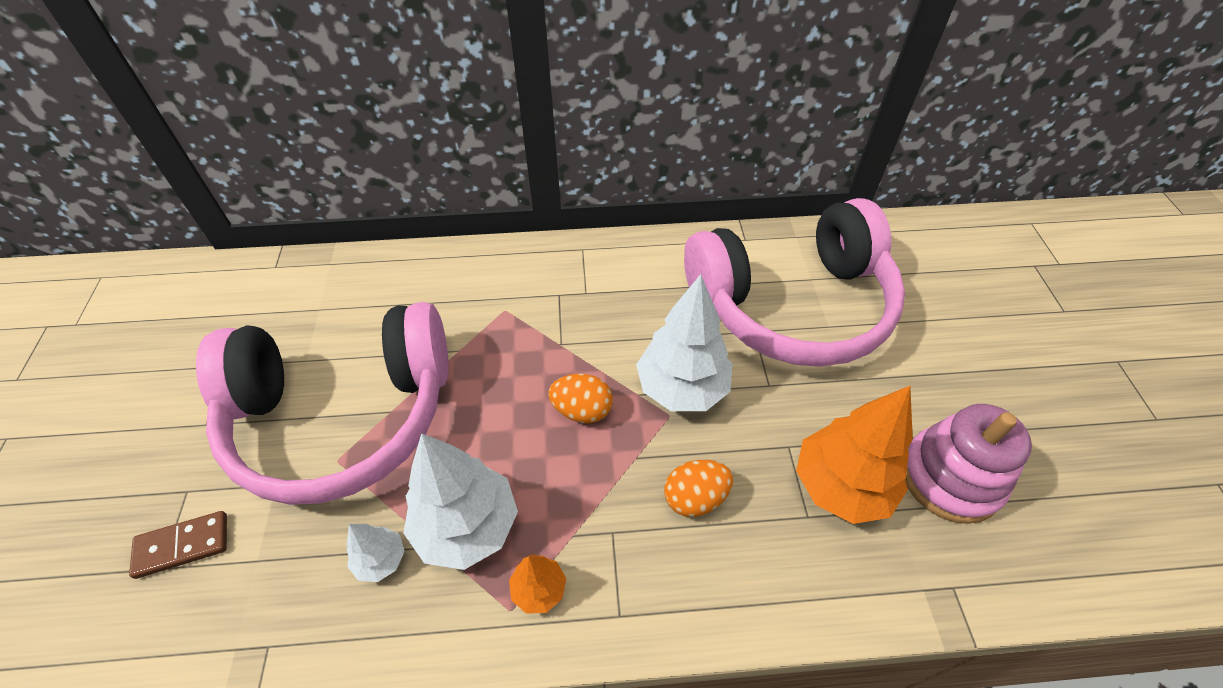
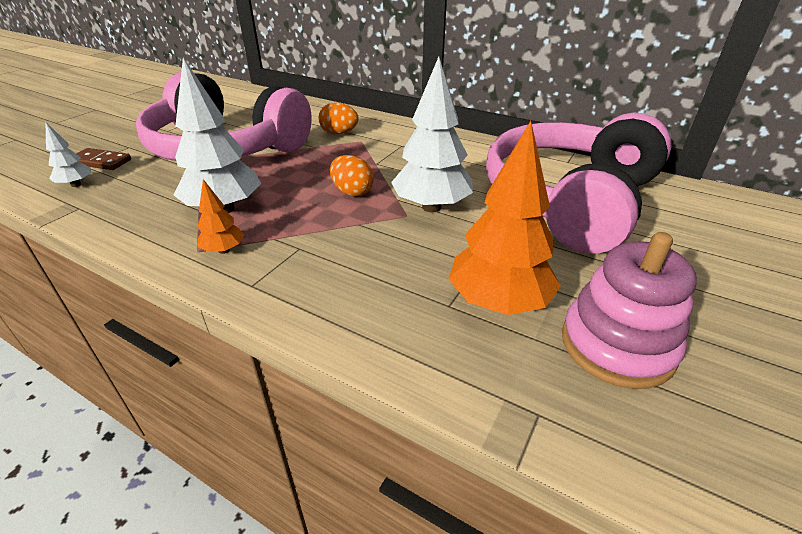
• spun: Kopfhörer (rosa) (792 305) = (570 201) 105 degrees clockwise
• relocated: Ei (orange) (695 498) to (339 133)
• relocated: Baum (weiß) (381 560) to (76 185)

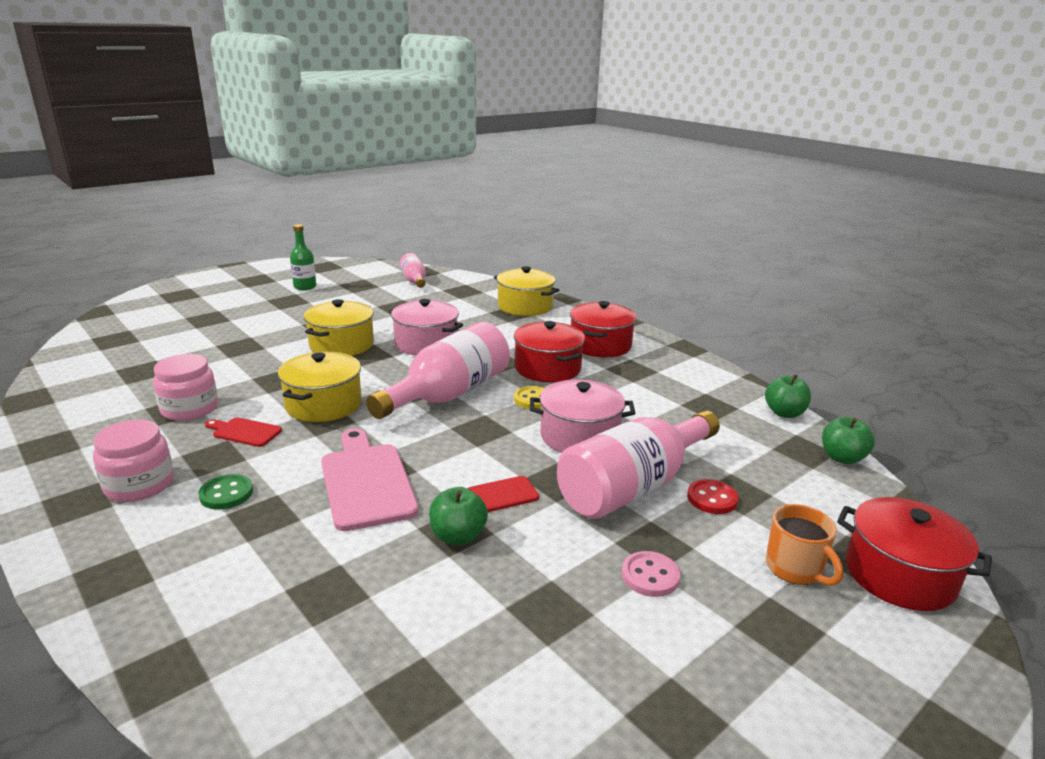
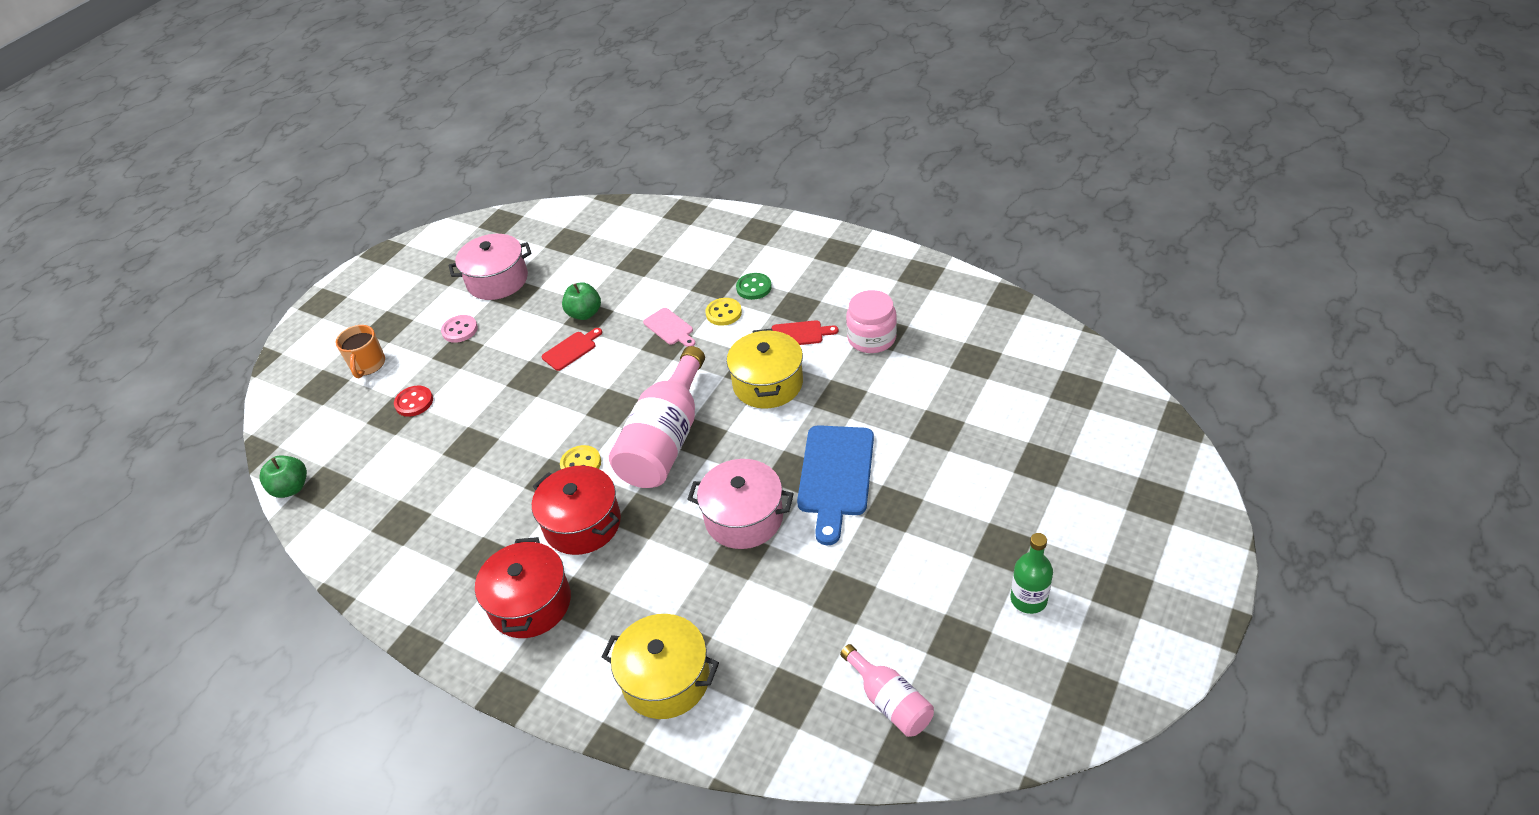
• exchanged: Kochtopf (gelb) (341 345) to Schneidebrett (blau) (835 476)
• missing: Apfel (grün) (784 413)
• relocated: Kochtopf (rosa) (579 436) to (497 280)
• missing: Flasche (rosa) (634 486)
• missing: Einmachglas (rosa) (139 485)
• size: Schneidebrett (rosa) (366 481) = (670 328) x0.52
• missing: Kochtopf (rot) (899 575)
• spun: Tasse (orange) (795 569) = (368 365) 135 degrees counterclockwise
• appeared: Knopf (gelb) (723 313)

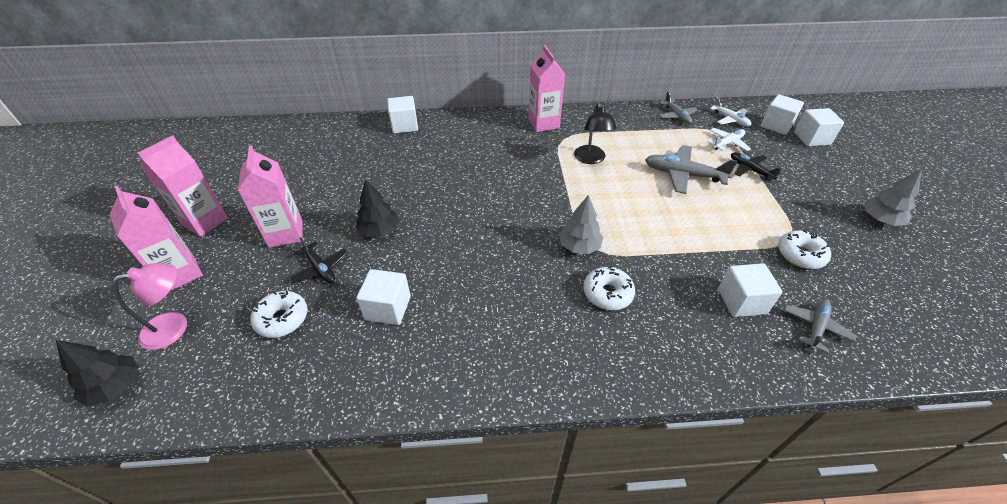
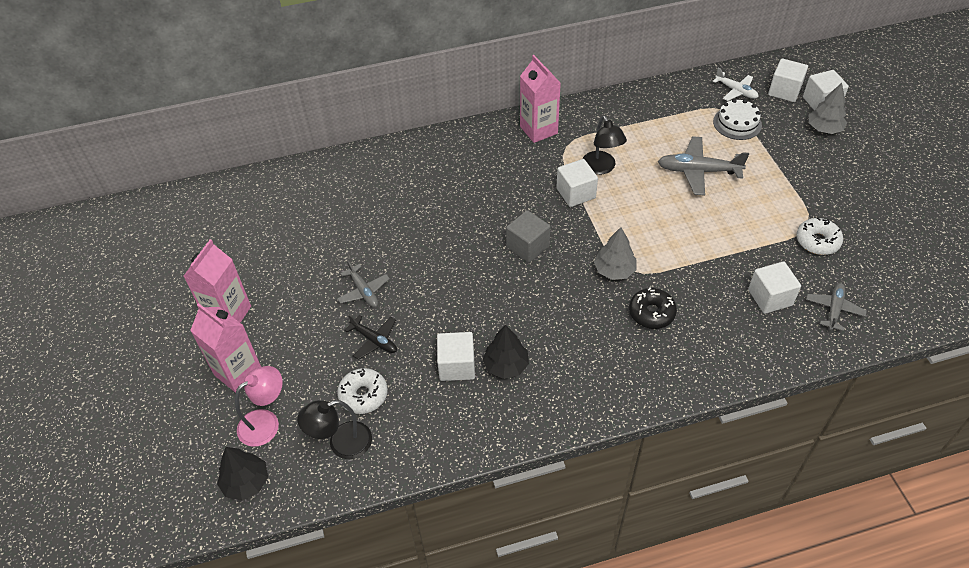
• relocated: Flugzeug (grau) (676 116) to (364 291)
• relocated: Kubus (weiß) (404 125) to (576 193)
• exchanged: Flugzeug (weiß) (727 143) to Kuchen (weiß) (737 123)
• missing: Getränkekarton (rosa) (286 233)
• missing: Flugzeug (schwarz) (750 170)
• relocated: Baum (grau) (880 220) to (824 129)
• relocated: Baum (schwarz) (379 230) to (506 365)
• colour: Donut (weiß) (607 293) to Donut (schwarz) (651 313)
• appeared: Kubus (grau) (527 246)
• appeared: Lampe (schwarz) (341 444)

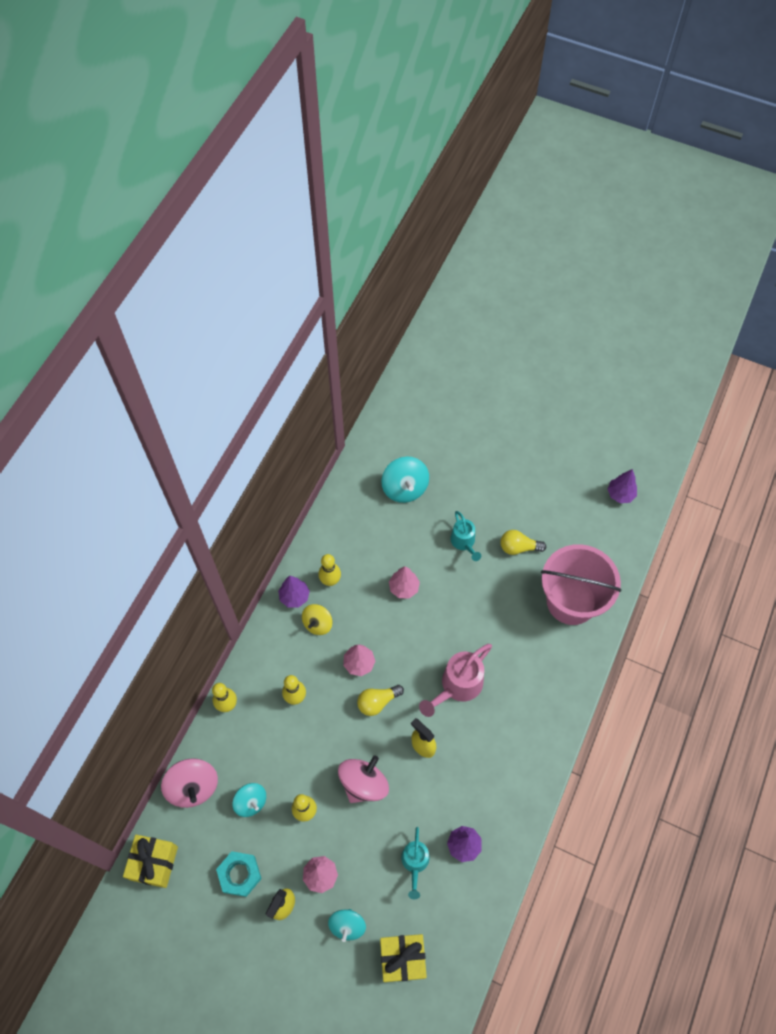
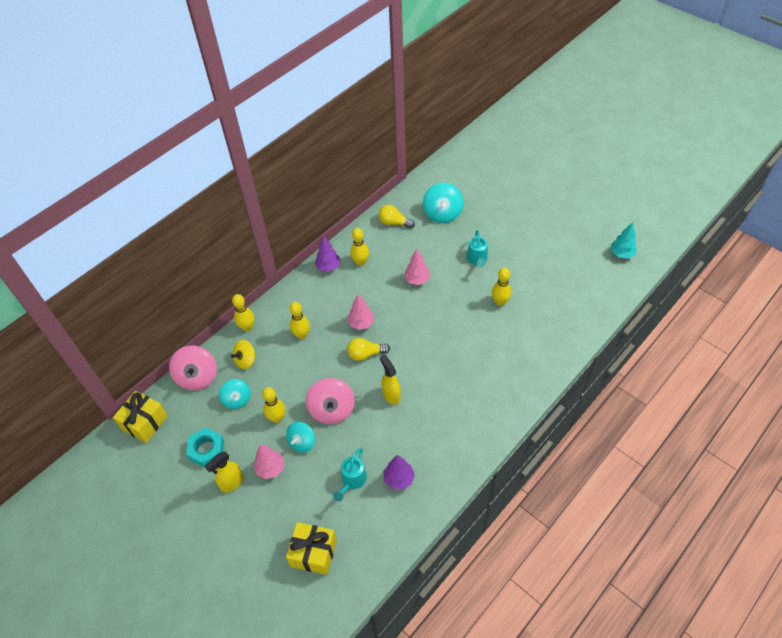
• colour: Baum (lila) (620 494) to Baum (türkis) (621 254)
• relocated: Glühbirne (gelb) (518 547) to (394 223)
• missing: Eimer (rosa) (571 601)
• relocated: Kreisel (gelb) (317 624) to (246 360)
• missing: Gießkanne (rosa) (457 686)
• spun: Kreisel (rosa) (363 783) = (332 410) 120 degrees clockwise
• relocated: Kreisel (türkis) (347 925) to (302 442)
• appeared: Bowlingkegel (gelb) (500 302)

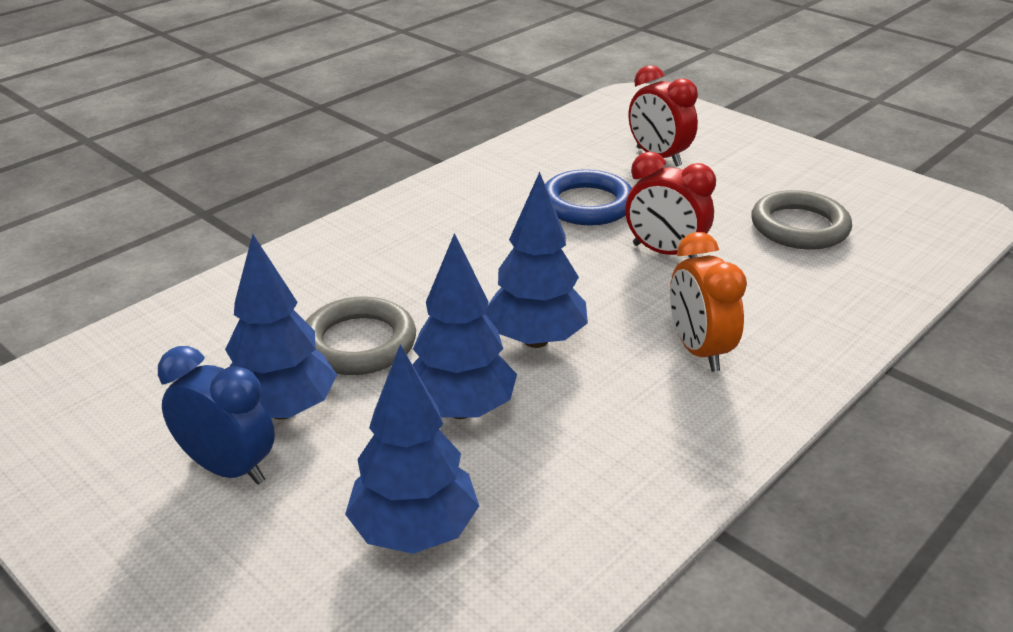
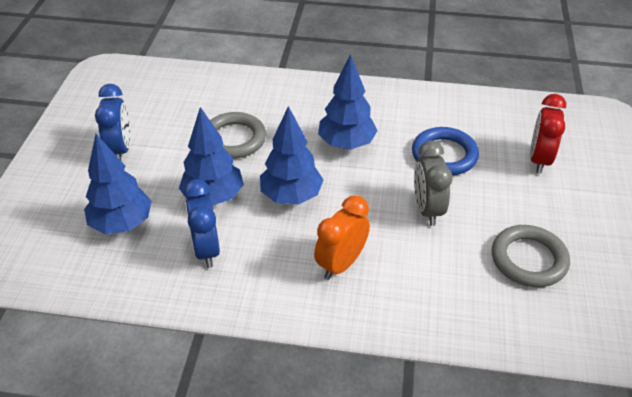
• colour: Wecker (rot) (664 252) to Wecker (grau) (427 209)
• relocated: Baum (blau) (283 410) to (346 144)
• appeared: Wecker (blau) (206 249)

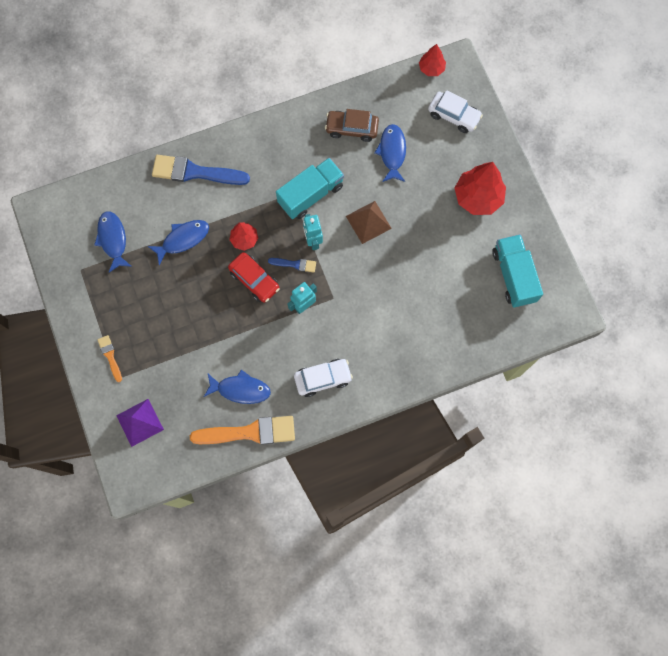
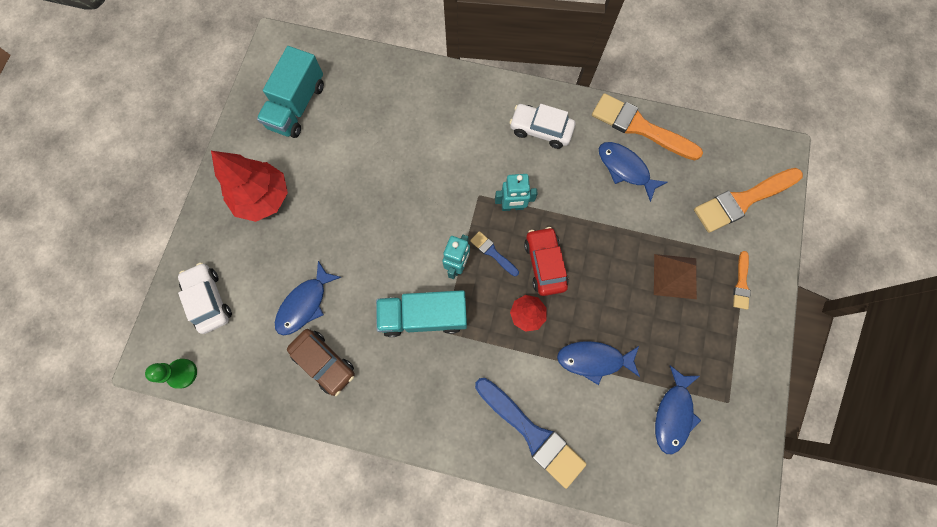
• exchanged: Baum (rot) (431 68) to Bauer (grün) (182 373)
• relocated: Pyramide (braun) (368 222) to (675 276)
• exchanged: Pyramide (lila) (140 422) to Pinsel (orange) (742 200)

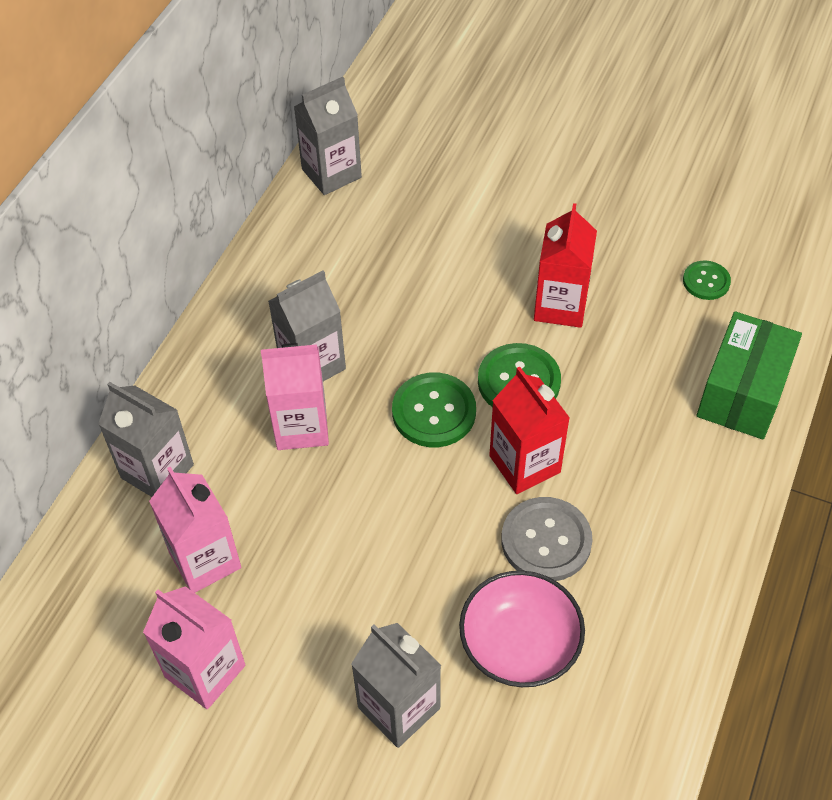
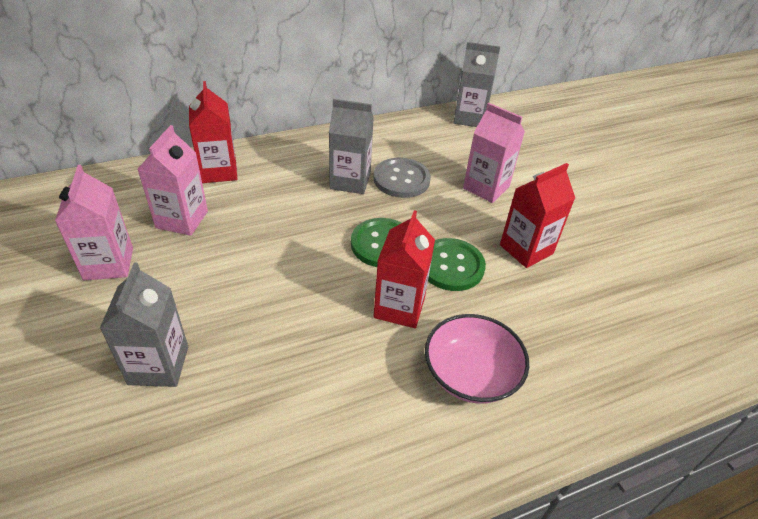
• missing: Knopf (grün) (706 281)
• missing: Schachtel (grün) (742 392)
• relocated: Getränkekarton (rosa) (301 426) to (486 187)
• colour: Getränkekarton (grau) (157 471) to Getränkekarton (rot) (218 171)
• relocated: Knopf (grau) (546 541) to (401 179)
• relocated: Schüssel (rosa) (519 644) to (471 374)

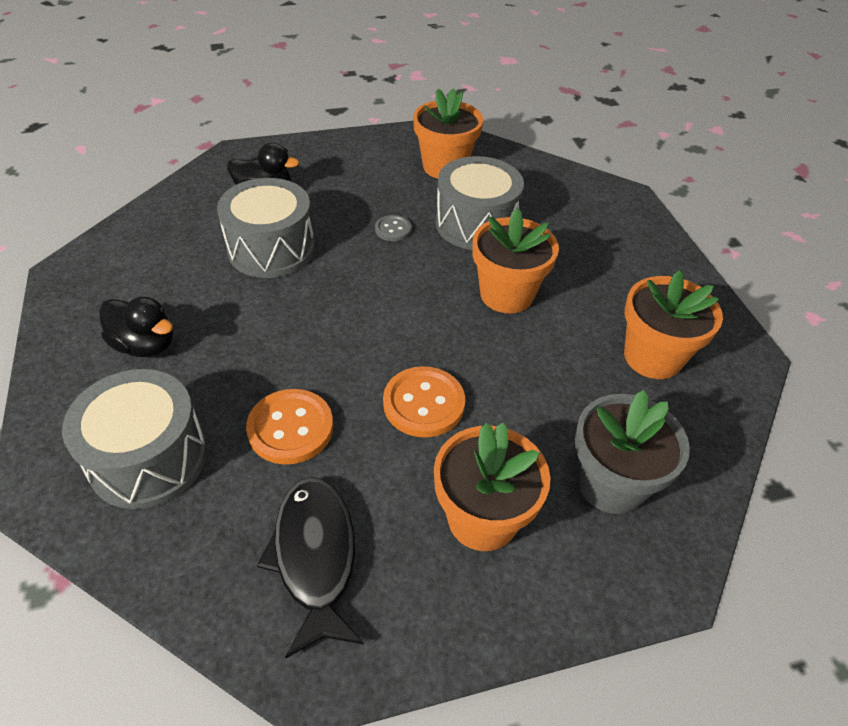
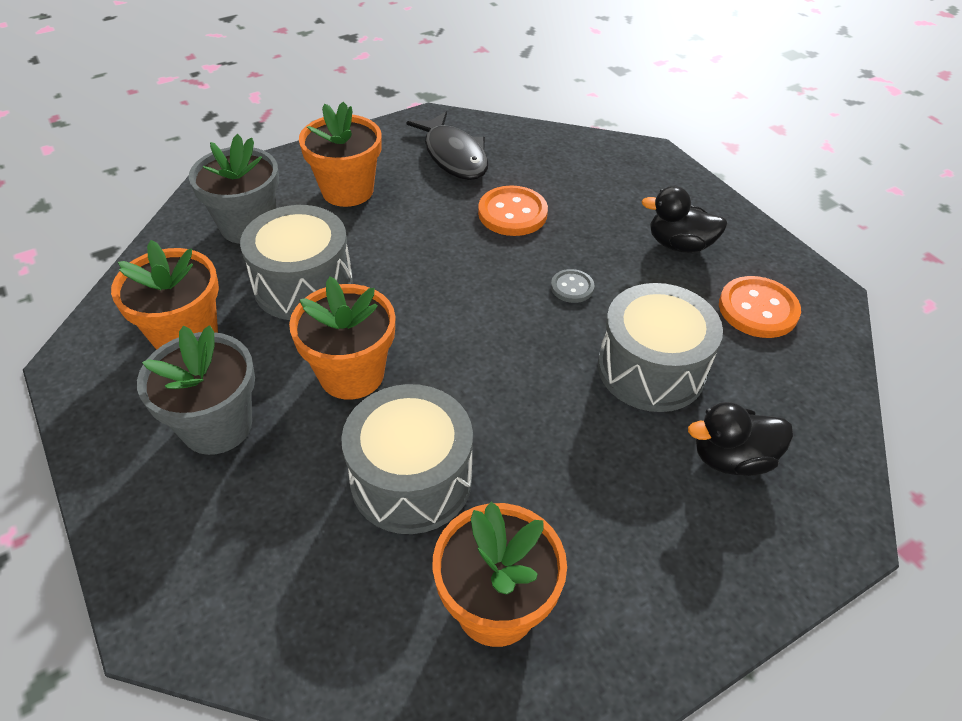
• relocated: Knopf (grau) (393 229) to (572 287)
• relocated: Knopf (orange) (423 403) to (758 309)
• relocated: Trommel (grau) (148 458) to (303 285)
• appeared: Blumentopf (grau) (217 426)

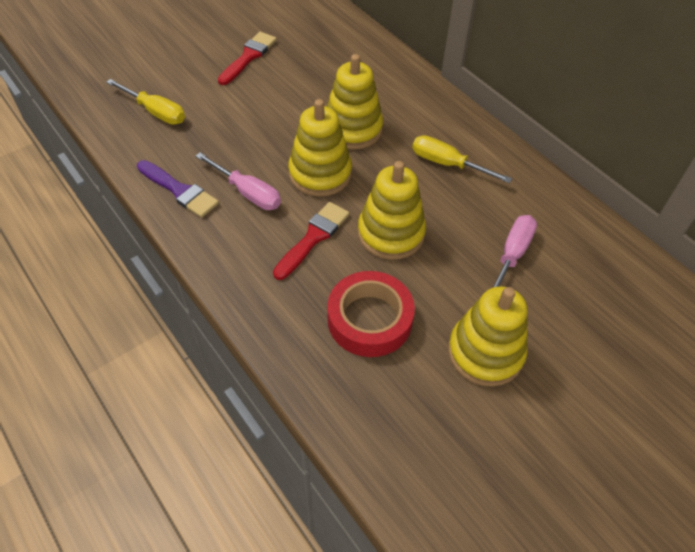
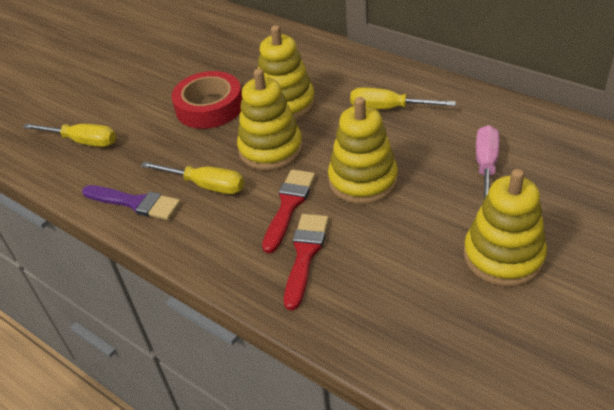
• relocated: Pinsel (rot) (248 57) to (305 254)
• colour: Schraubenzieher (rosa) (248 193) to Schraubenzieher (gelb) (206 185)
• relocated: Klebeband (rot) (369 319) to (209 107)

